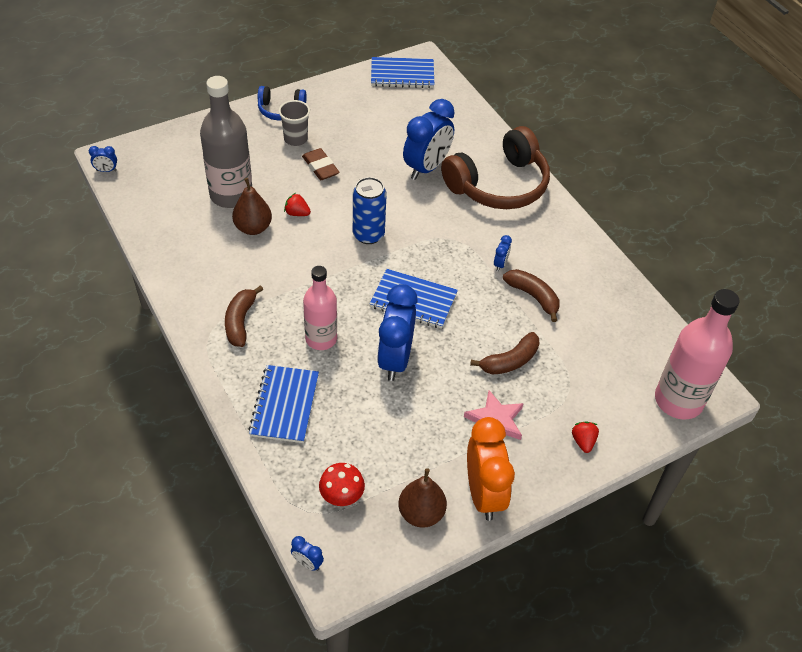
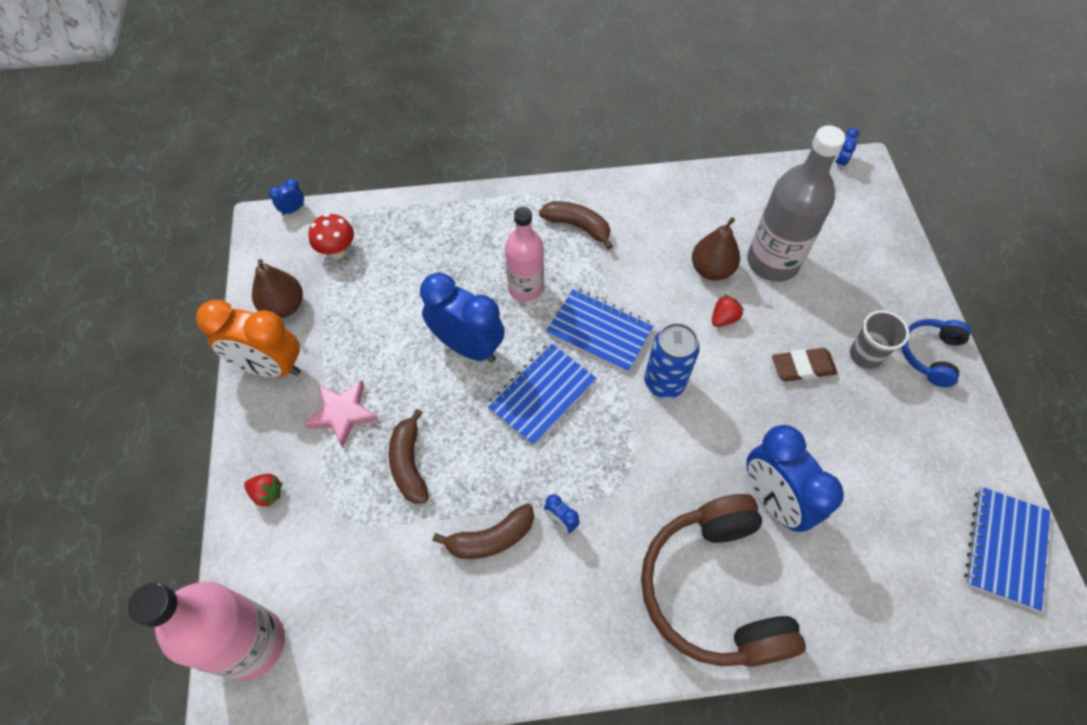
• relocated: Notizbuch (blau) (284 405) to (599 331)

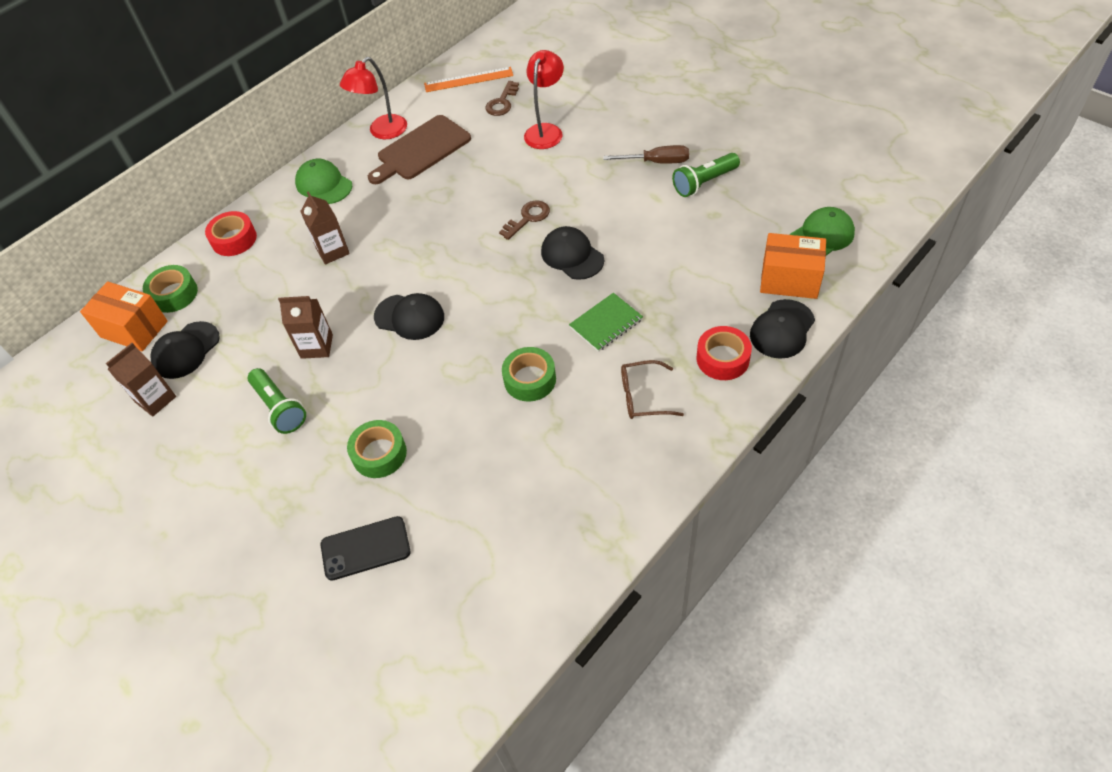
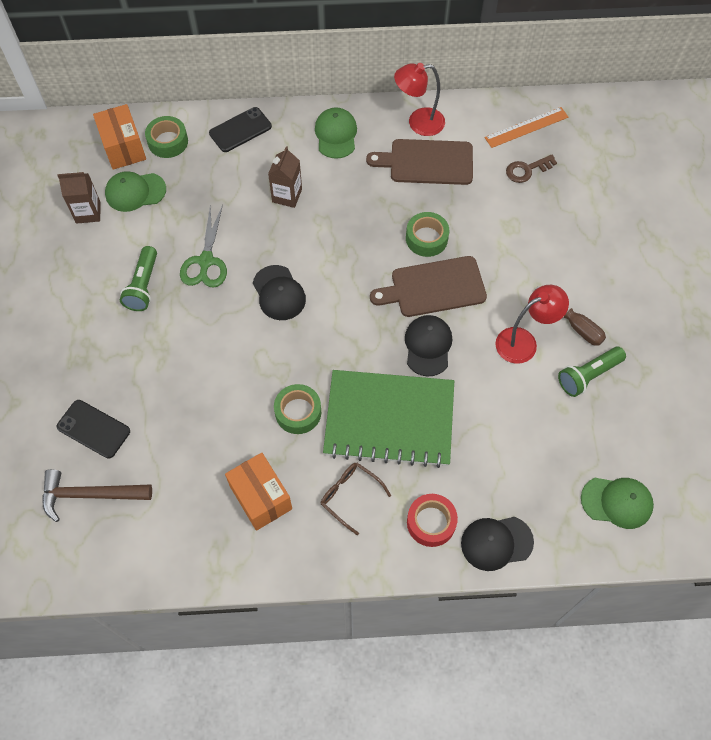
• relocated: Lampe (rot) (546 131) to (524 342)
• spun: Lineal (orange) (468 79) = (526 127) 60 degrees counterclockwise
• spun: Taschenlampe (grün) (704 183) = (588 375) 45 degrees counterclockwise
• exchanged: Schlüssel (braun) (528 218) to Schneidebrett (braun) (434 287)
• exchanged: Klebeband (rot) (234 239) to Handy (schwarz) (240 130)
• relocated: Schachtel (orange) (789 280) to (261 497)
• size: Notizbuch (grün) (606 323) = (389 420) x2.22
• exchanged: Getränkekarton (braun) (317 346) to Schere (grün) (206 261)
• colour: Kappe (schwarz) (186 350) to Kappe (grün) (135 192)
• relocated: Klebeband (grün) (379 454) to (426 238)
• appeared: Hammer (braun) (90 495)

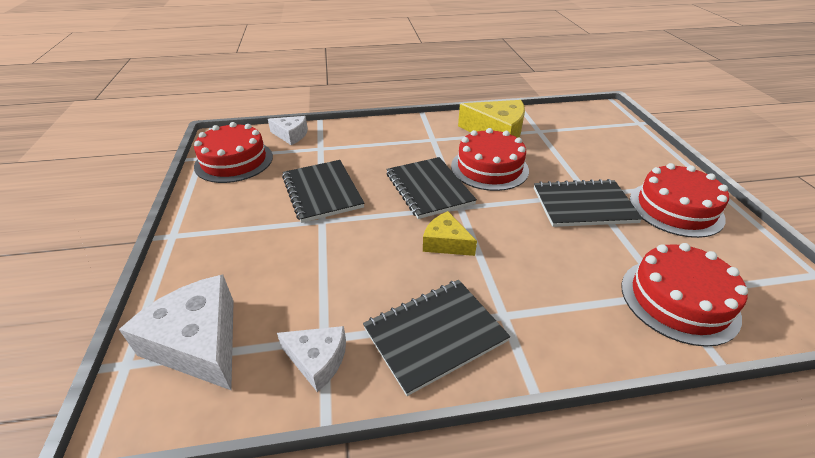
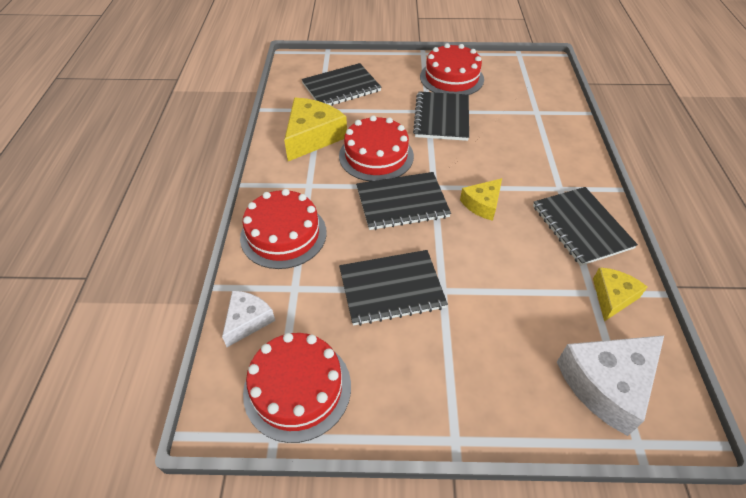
• relocated: Kuchen (rot) (679 300) to (283 234)
• colour: Käse (weiß) (317 360) to Käse (gelb) (612 297)
• appeared: Notizbuch (schwarz) (341 87)

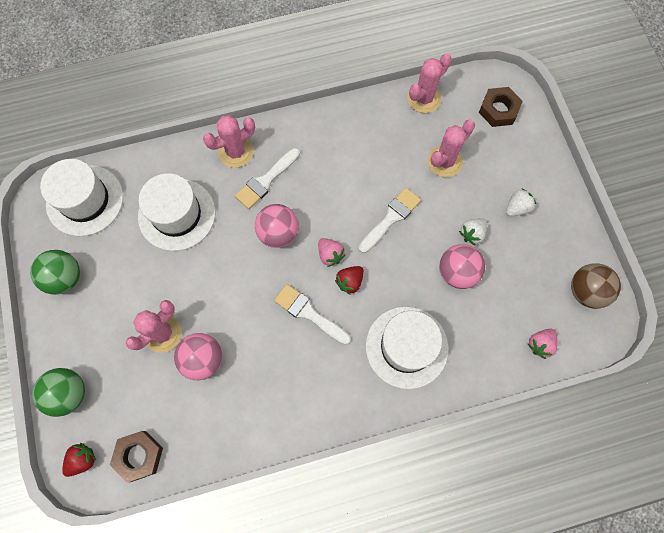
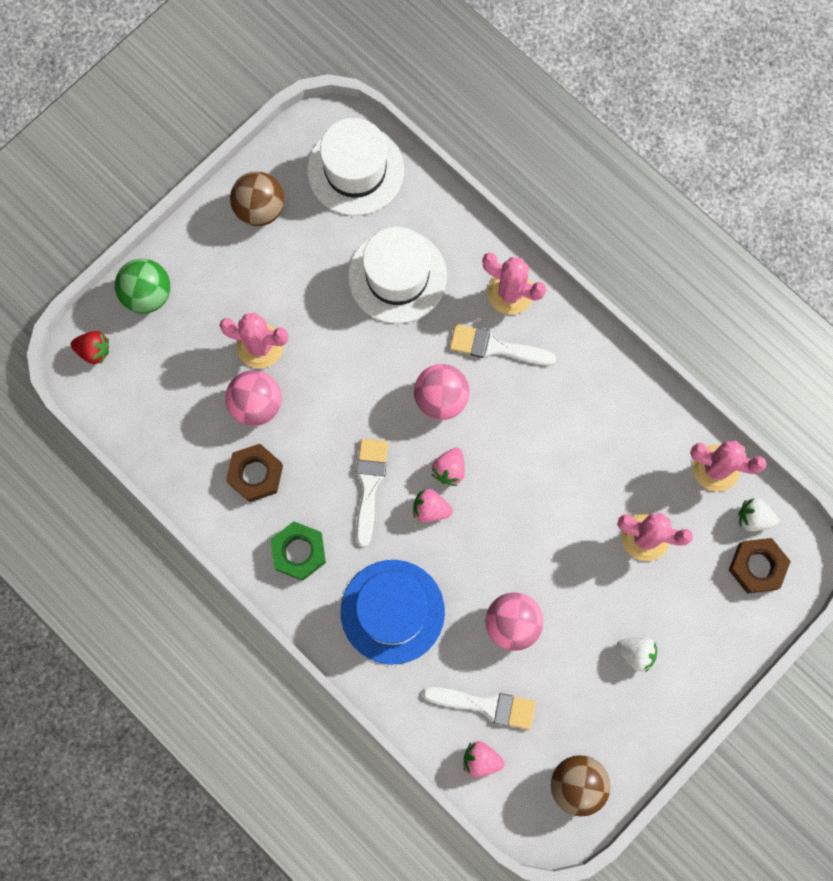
• relocated: Pinsel (weiß) (391 218) to (486 705)
• relocated: Erdbeere (weiß) (472 234) to (753 518)
• colour: Ball (grün) (65 278) to Ball (braun) (260 209)
• colour: Erdbeere (rot) (350 282) to Erdbeere (rosa) (430 509)
• colour: Hut (weiß) (406 347) to Hut (blau) (392 611)
• relocated: Sechskantmutter (braun) (139 456) to (255 474)
• appeared: Sechskantmutter (grün) (299 552)

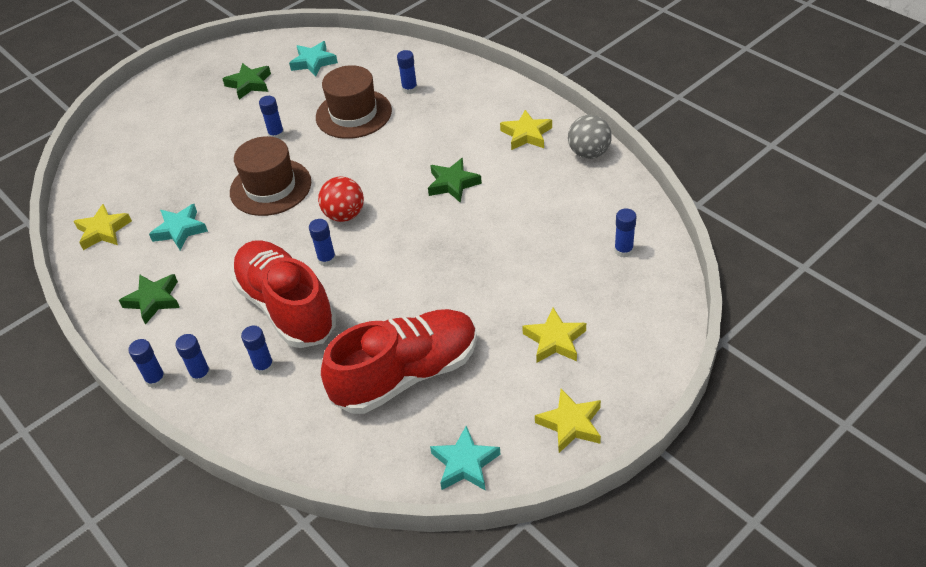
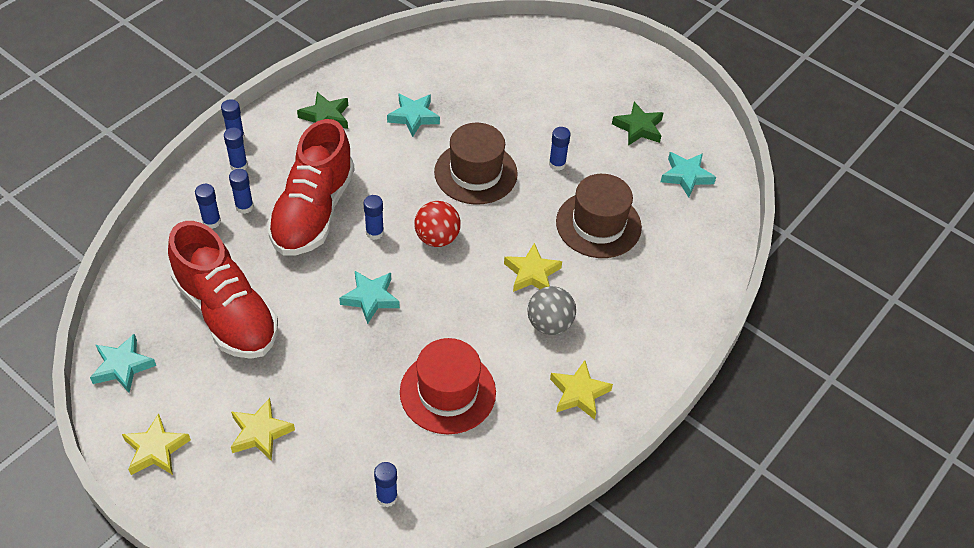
• relocated: Klebestift (blau) (409 89) to (211 221)
• relocated: Ball (grau) (589 153) to (549 324)
• missing: Stern (grün) (453 184)
• relocated: Stern (gelb) (103 231) to (532 273)
• spun: Schuh (rot) (287 307) = (313 211) 150 degrees clockwise
• appeared: Stern (türkis) (370 298)
• appeared: Hut (rot) (447 392)

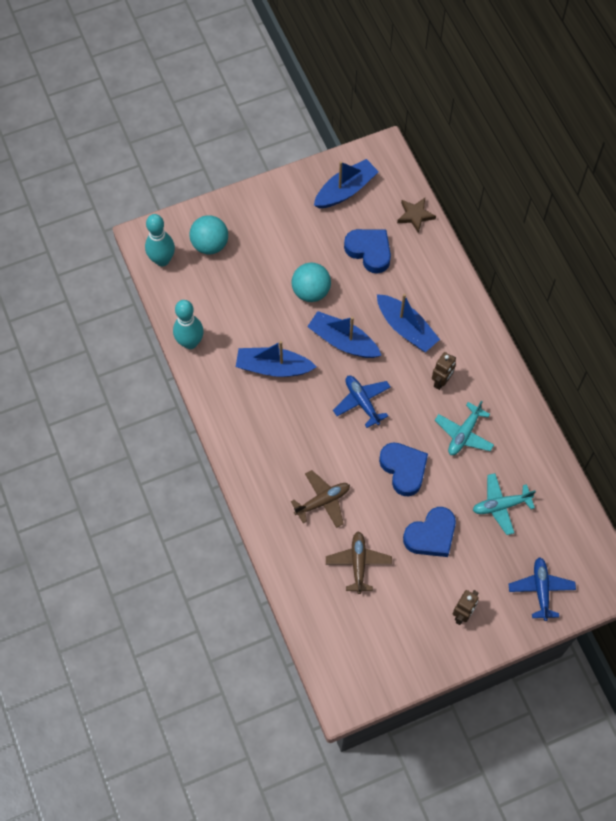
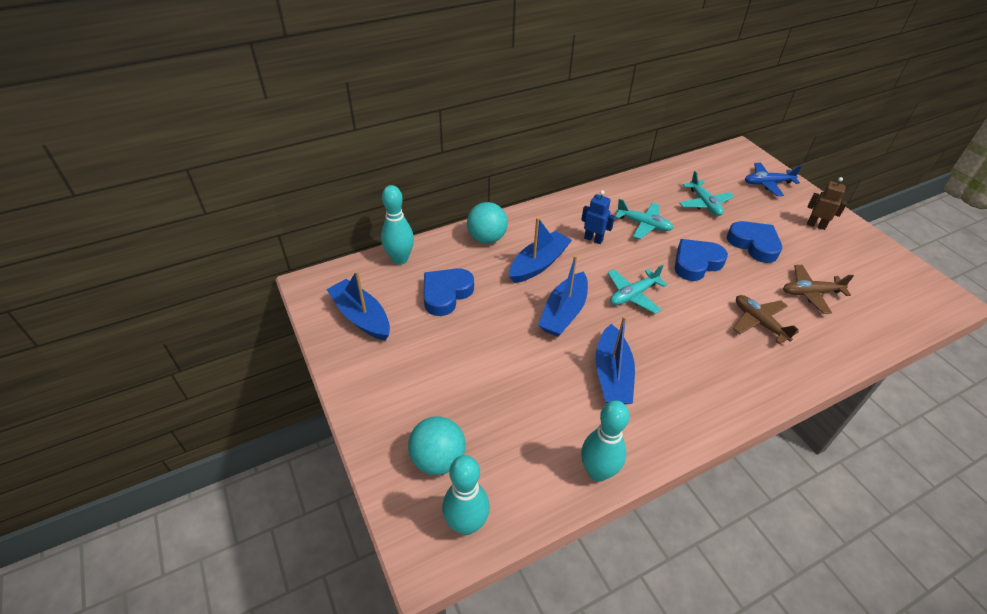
• exchanged: Stern (braun) (415 215) to Bowlingkegel (türkis) (400 259)
• relocated: Ball (türkis) (311 291) to (487 238)
• colour: Roboter (braun) (441 381) to Roboter (blau) (593 239)
• colour: Flugzeug (blau) (362 402) to Flugzeug (türkis) (633 295)

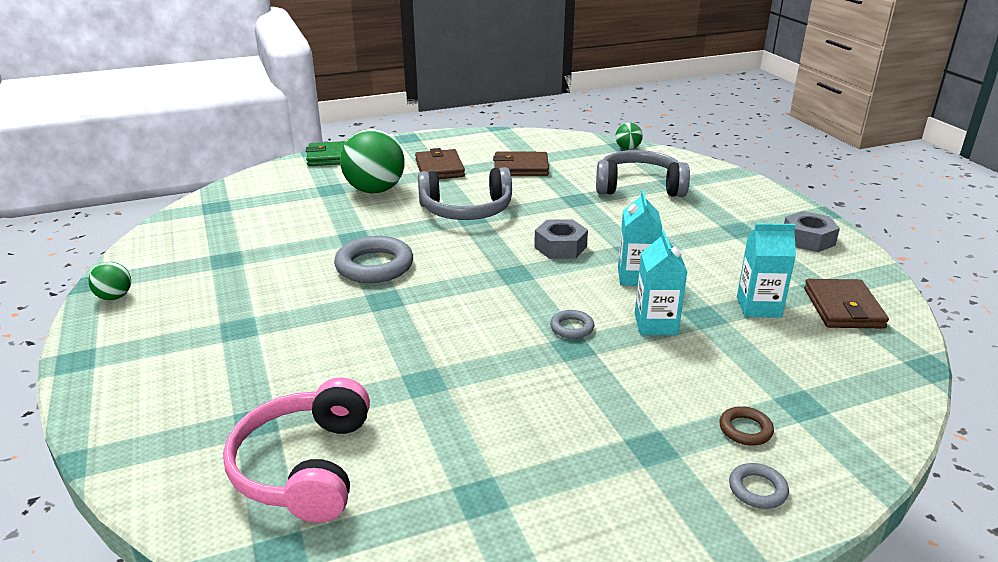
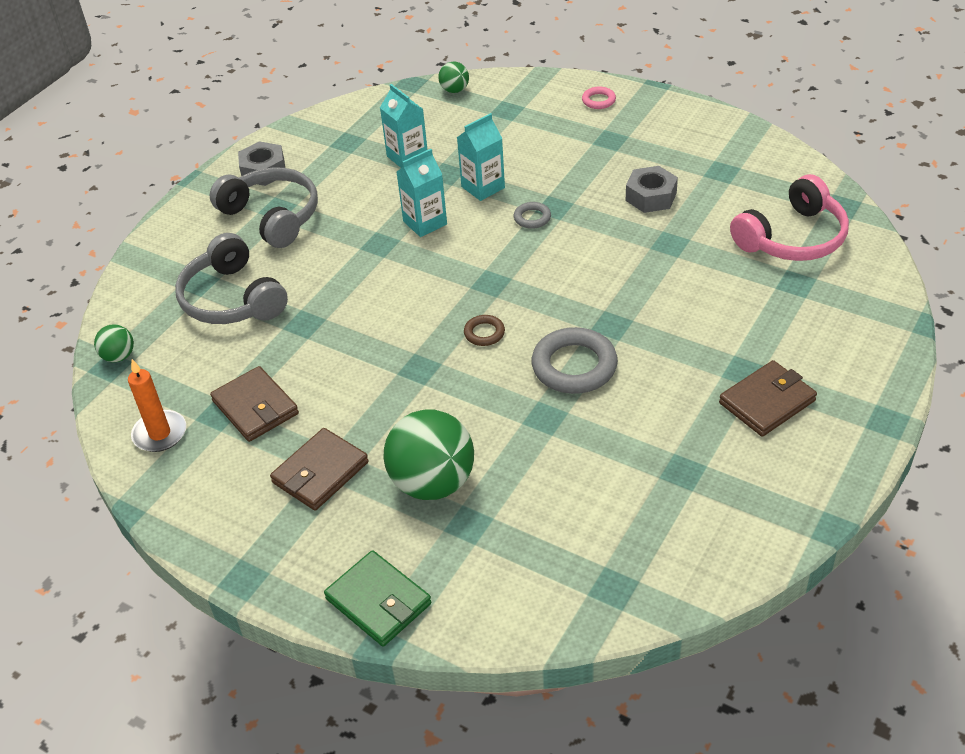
• relocated: Kopfhörer (grau) (466 210) to (272 217)
• relocated: Sechskantmutter (grau) (560 247) to (651 196)
• relocated: Ball (grün) (114 297) to (454 90)
• relocated: Geldbörse (braun) (843 308) to (767 402)
• relocated: Ring (braun) (745 429) to (484 333)
• colour: Ring (grau) (757 489) to Ring (rosa) (598 100)
• appeared: Kerze (orange) (160 433)

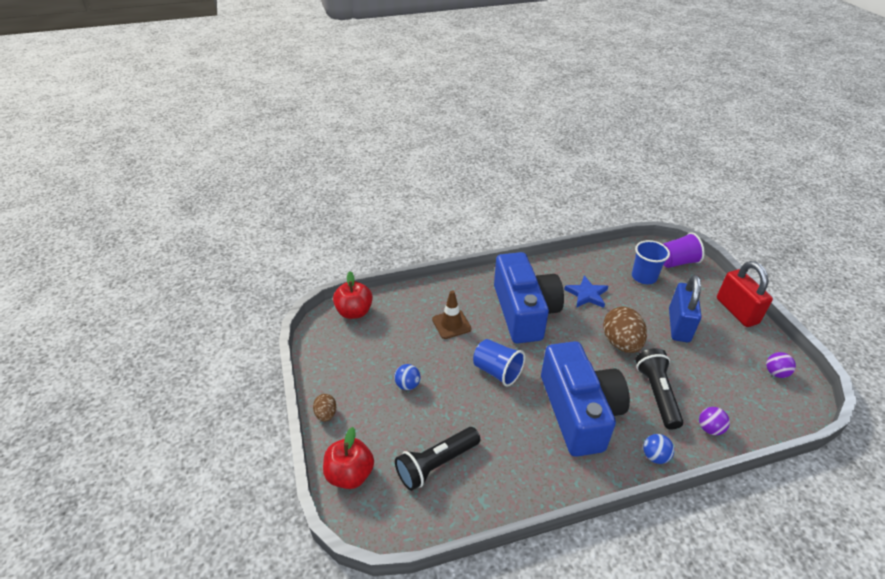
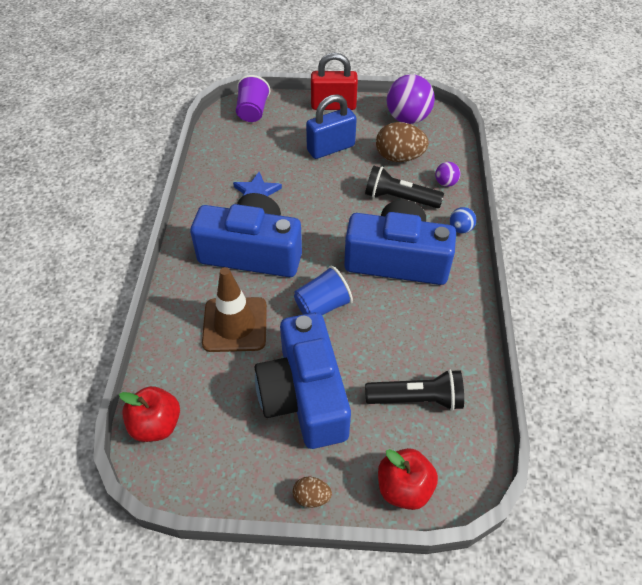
• missing: Becher (blau) (644 277)
• spun: Vorhängeschloss (blau) (678 325) = (331 148) 60 degrees counterclockwise
• size: Leitkegel (braun) (451 324) = (235 324) x1.55
• relocated: Ei (braun) (621 343) to (399 157)
• size: Ball (lila) (775 373) = (407 118) x2.07
• exchanged: Ball (blau) (407 385) to Kamera (blau) (304 396)
• spun: Taschenlampe (schwarz) (436 464) = (417 399) 75 degrees counterclockwise

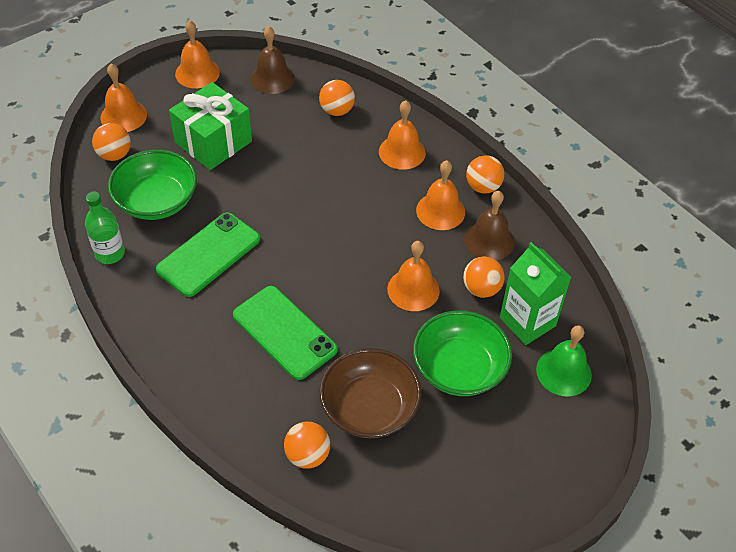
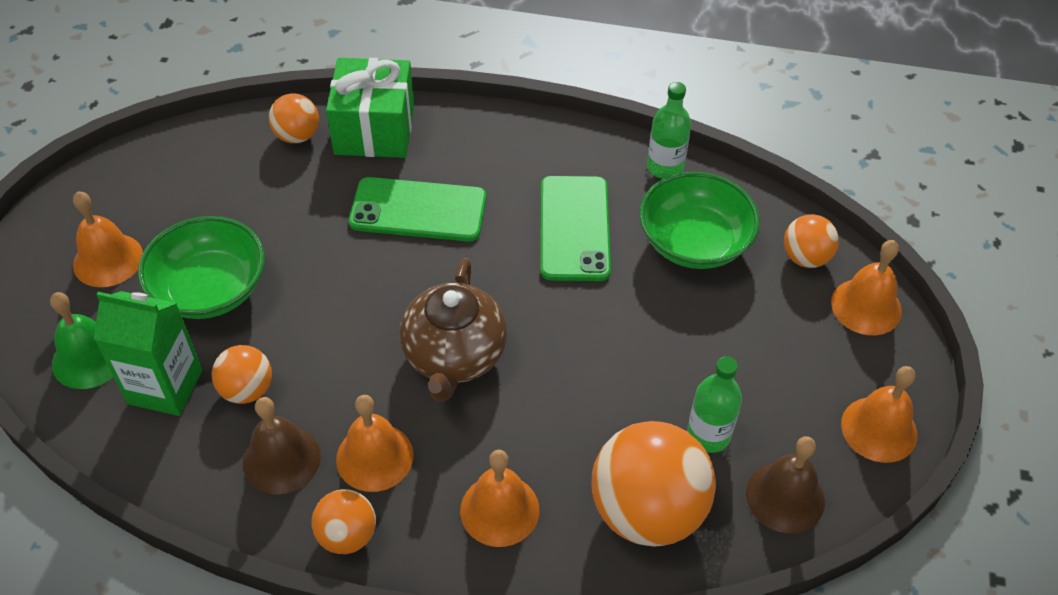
• size: Ball (orange) (337 111) = (647 511) x1.93
• relocated: Geschenk (grün) (213 142) to (374 129)
• relocated: Glocke (orange) (413 289) to (108 260)
• missing: Schüssel (braun) (369 408)
• appeared: Teekanne (braun) (454 356)
• appeared: Flasche (grün) (708 435)

